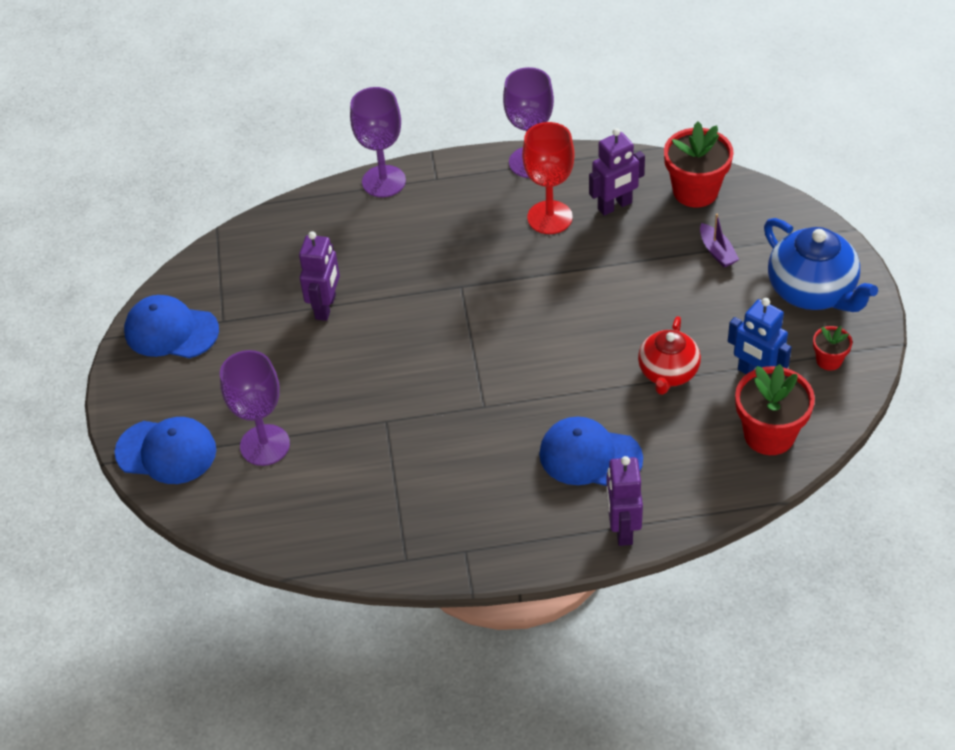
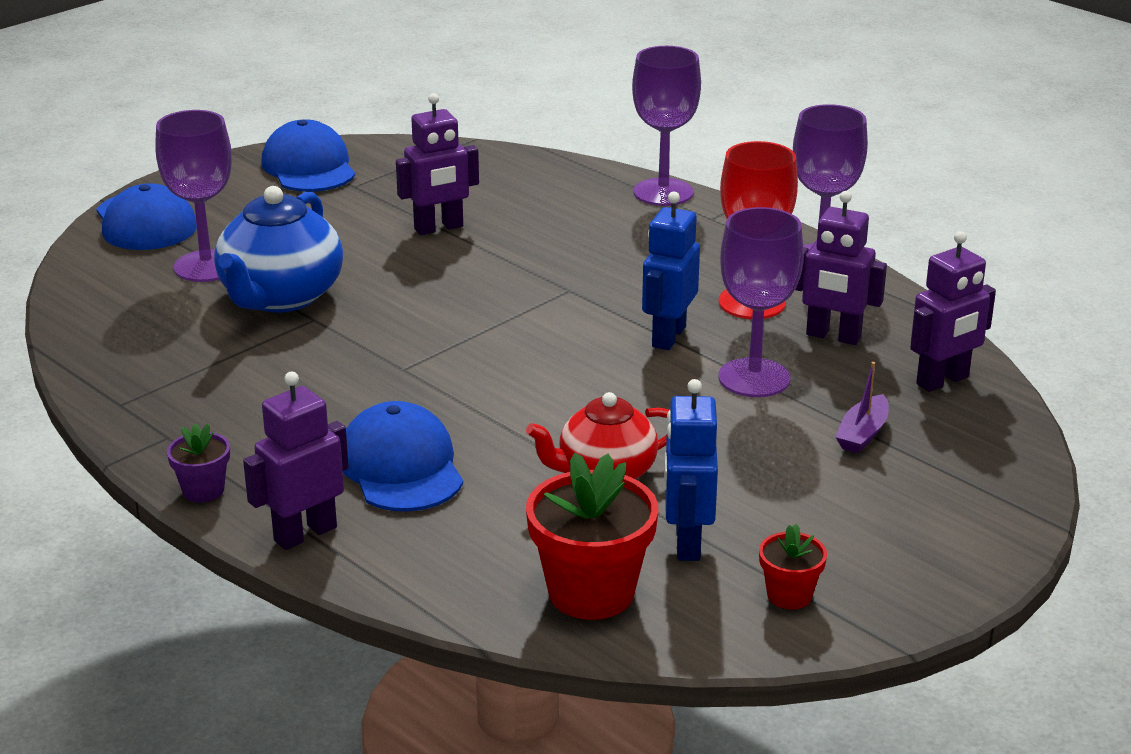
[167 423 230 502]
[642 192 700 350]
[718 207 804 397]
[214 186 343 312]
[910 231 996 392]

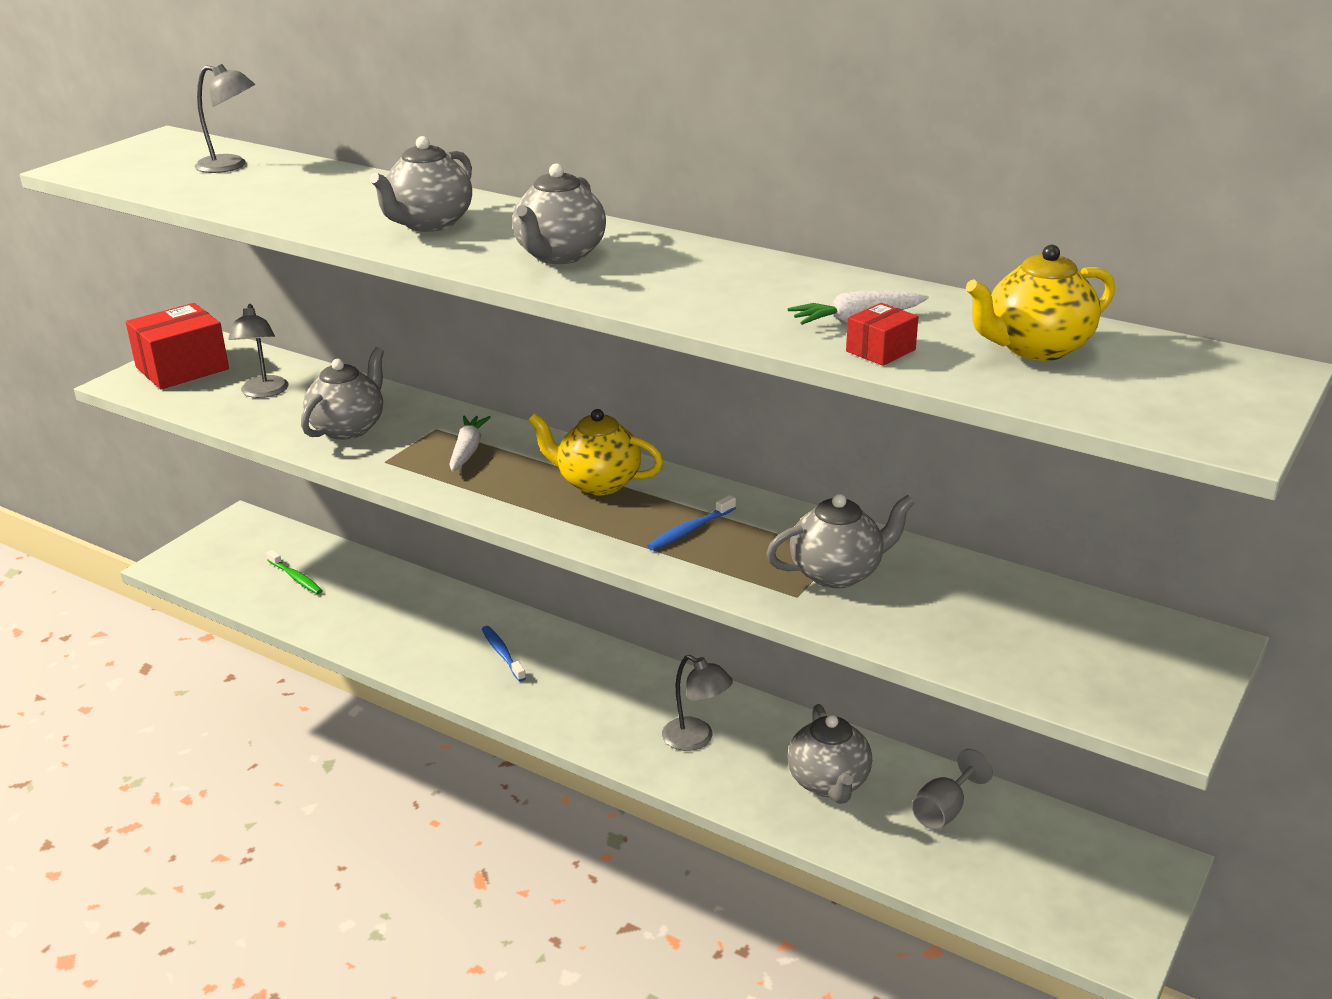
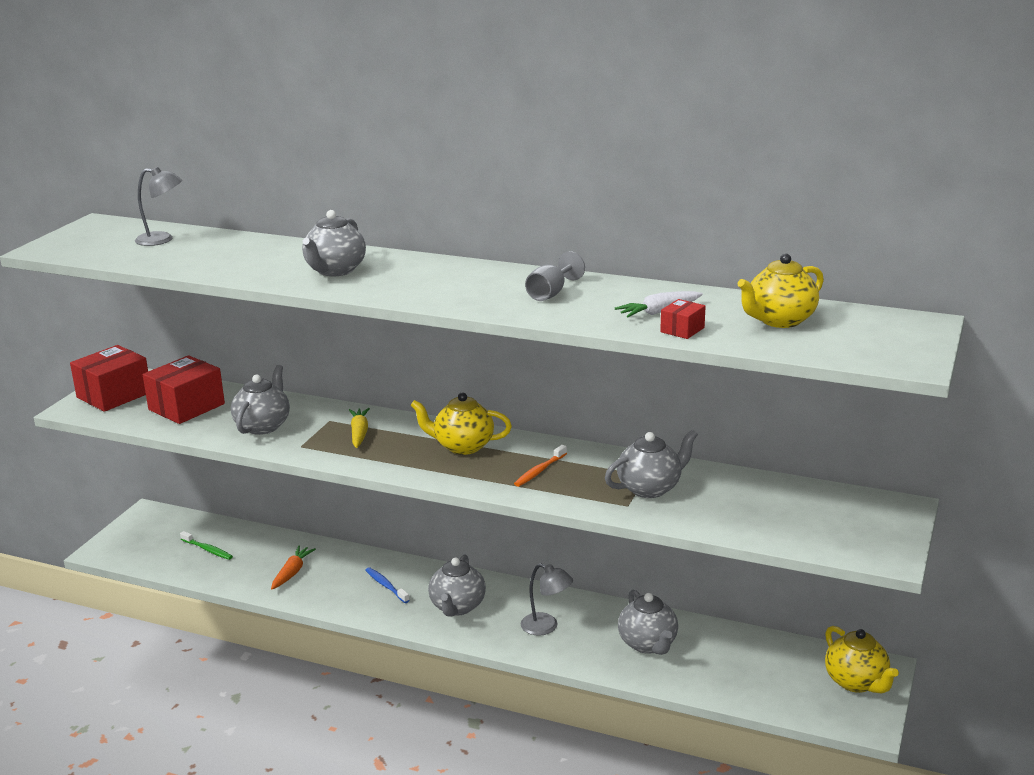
[271 546 316 589]
[825 626 899 693]
[428 555 486 617]
[525 251 585 301]
[143 355 225 424]
[349 408 370 448]
[514 445 567 487]

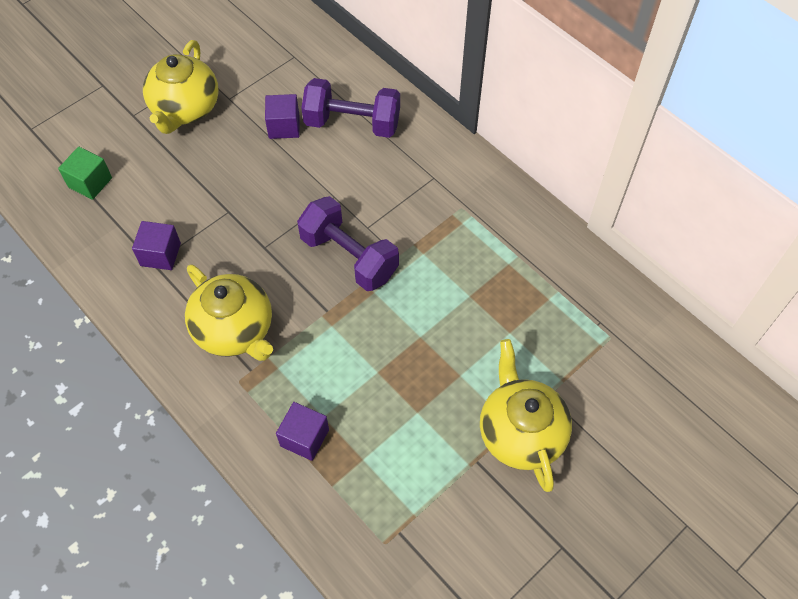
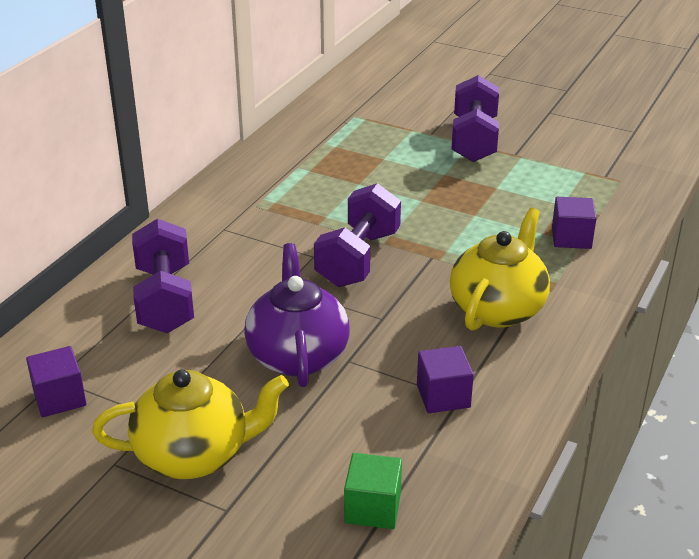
[244 243 350 387]
[26 346 86 417]
[451 75 499 162]

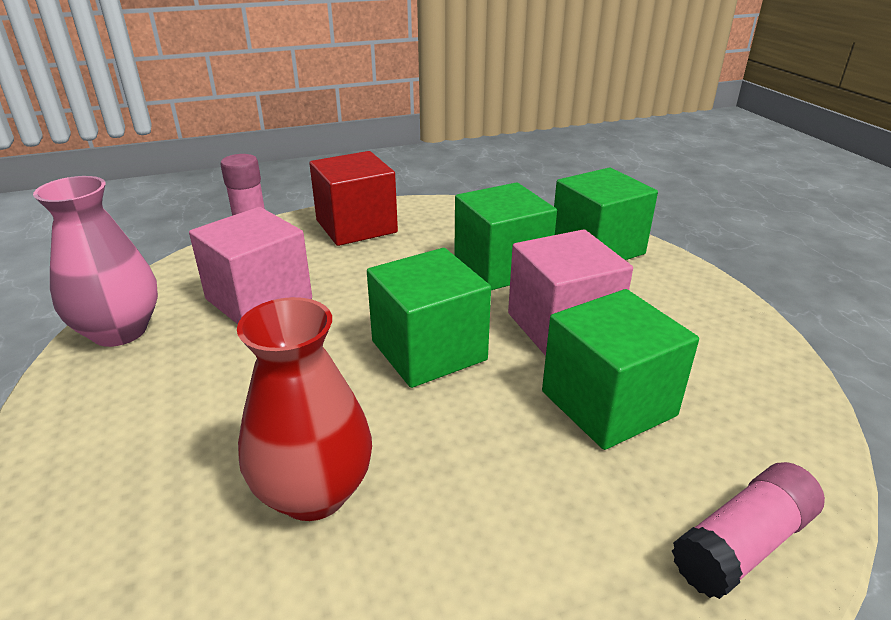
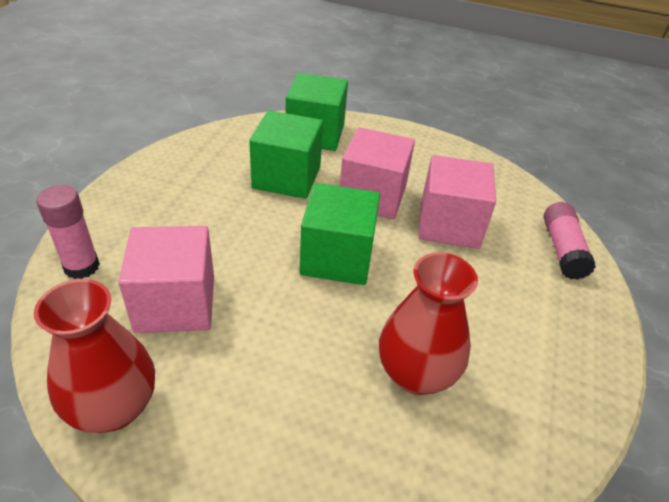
[309 151 398 246] (first image)
[34 279 155 433]
[418 155 496 249]

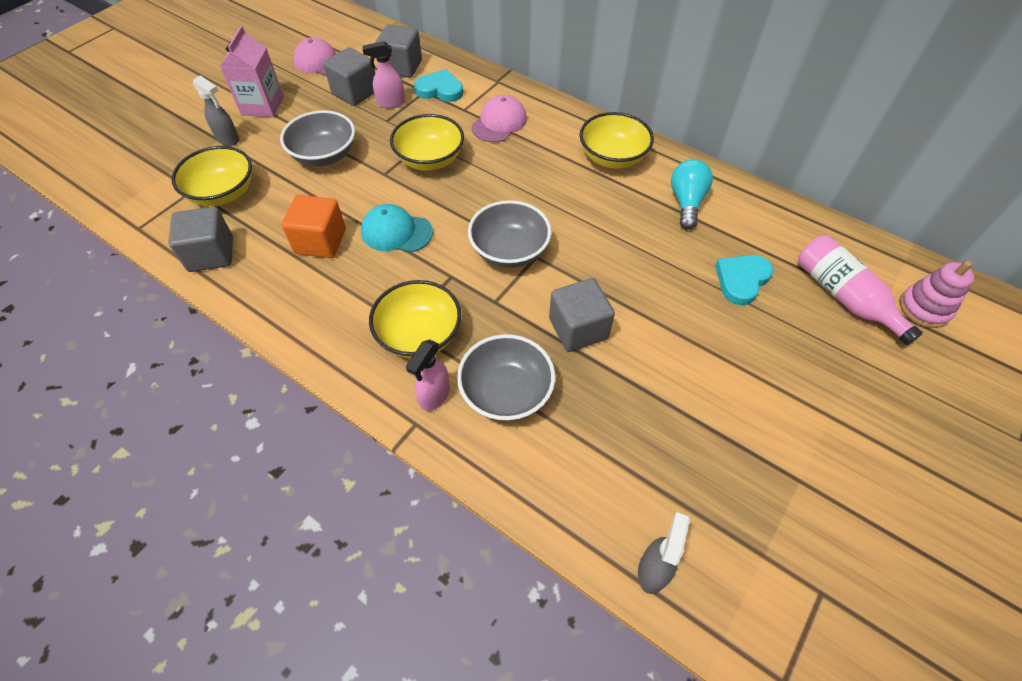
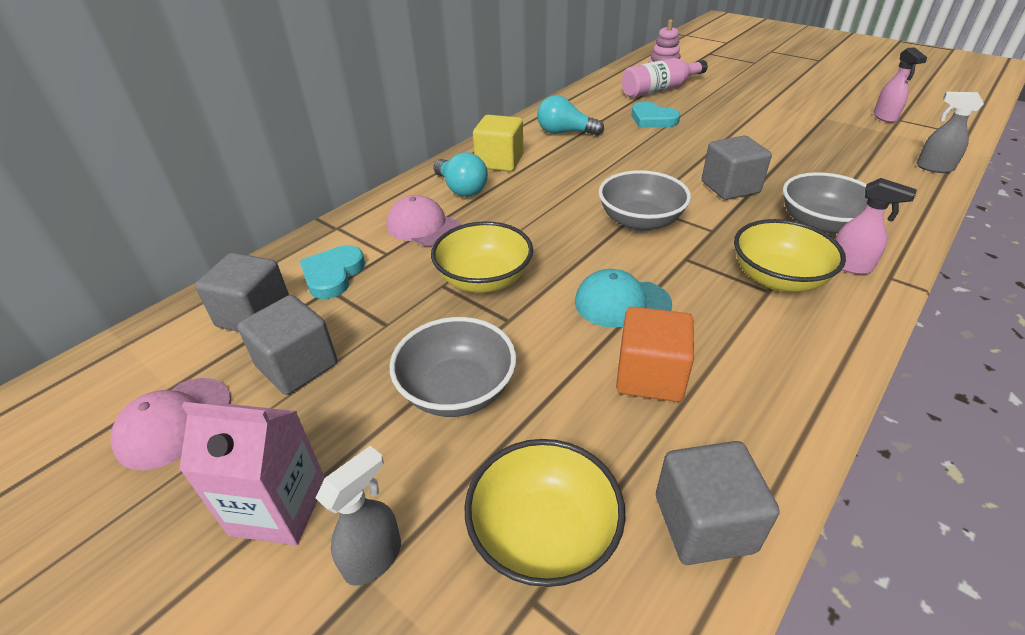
[433 152 488 197]
[874 47 928 123]
[473 115 523 172]
[575 269 672 328]

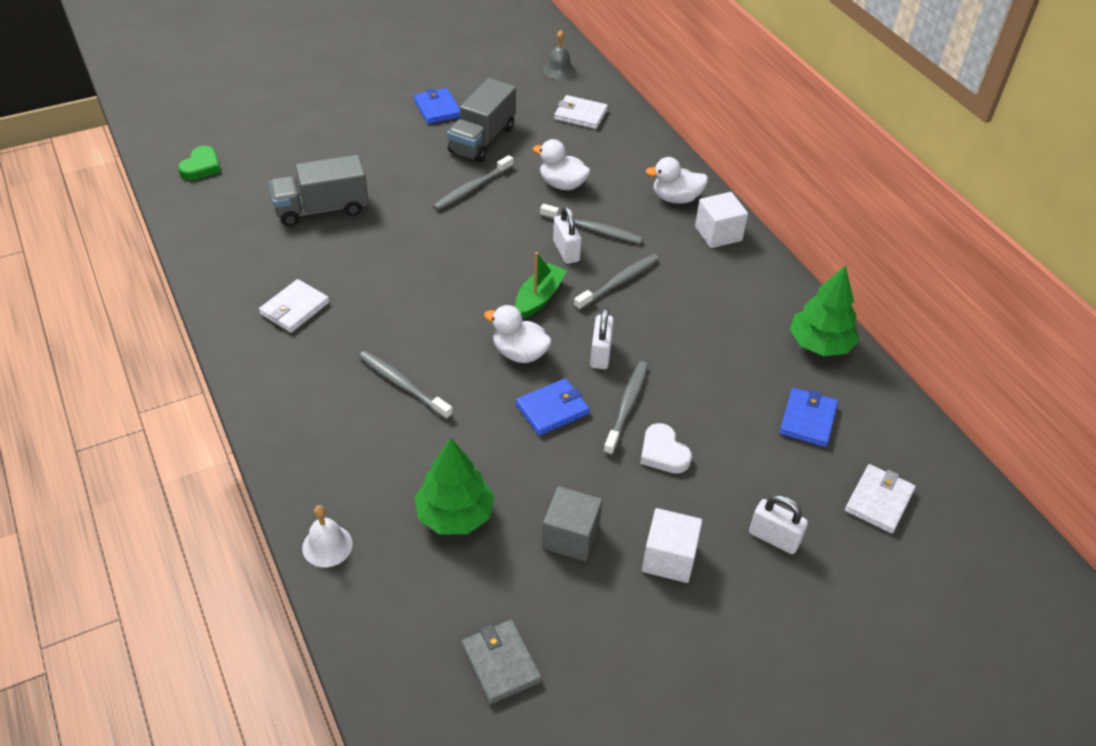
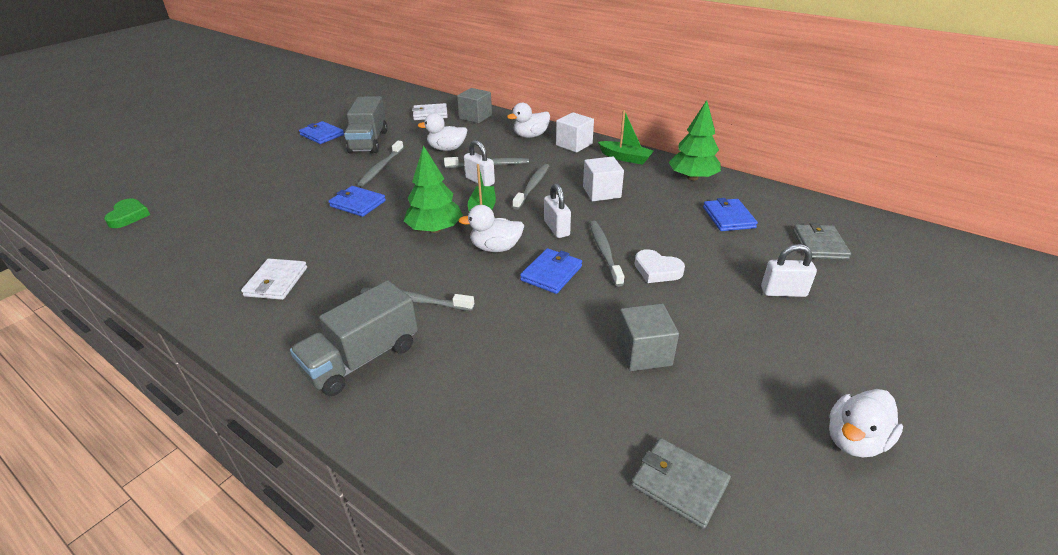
[302 505 353 568] (first image)
[543 30 575 80] (first image)
[328 186 386 217]
[457 88 492 123]
[598 110 654 165]
[829 389 903 457]
[290 280 418 396]
[404 145 463 233]
[583 156 624 201]
[793 223 851 260]

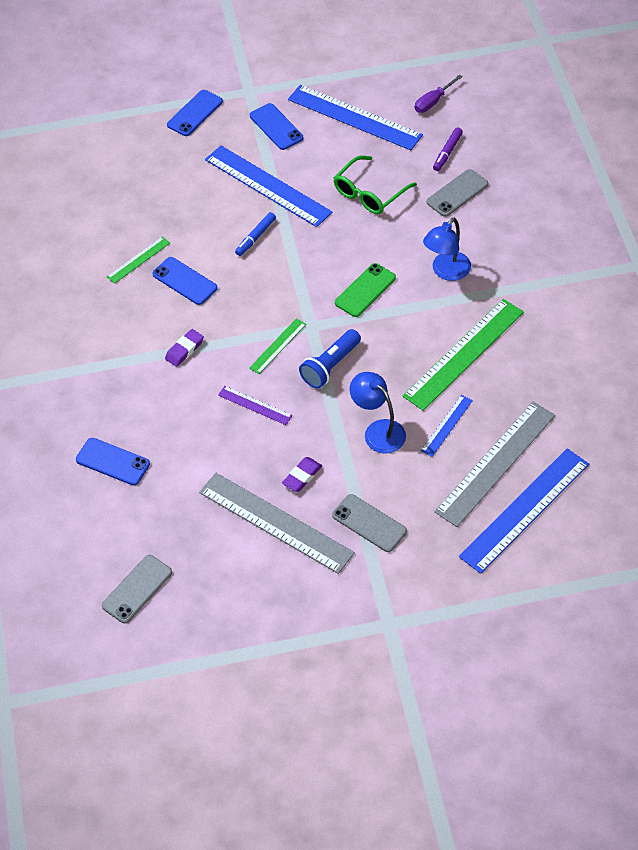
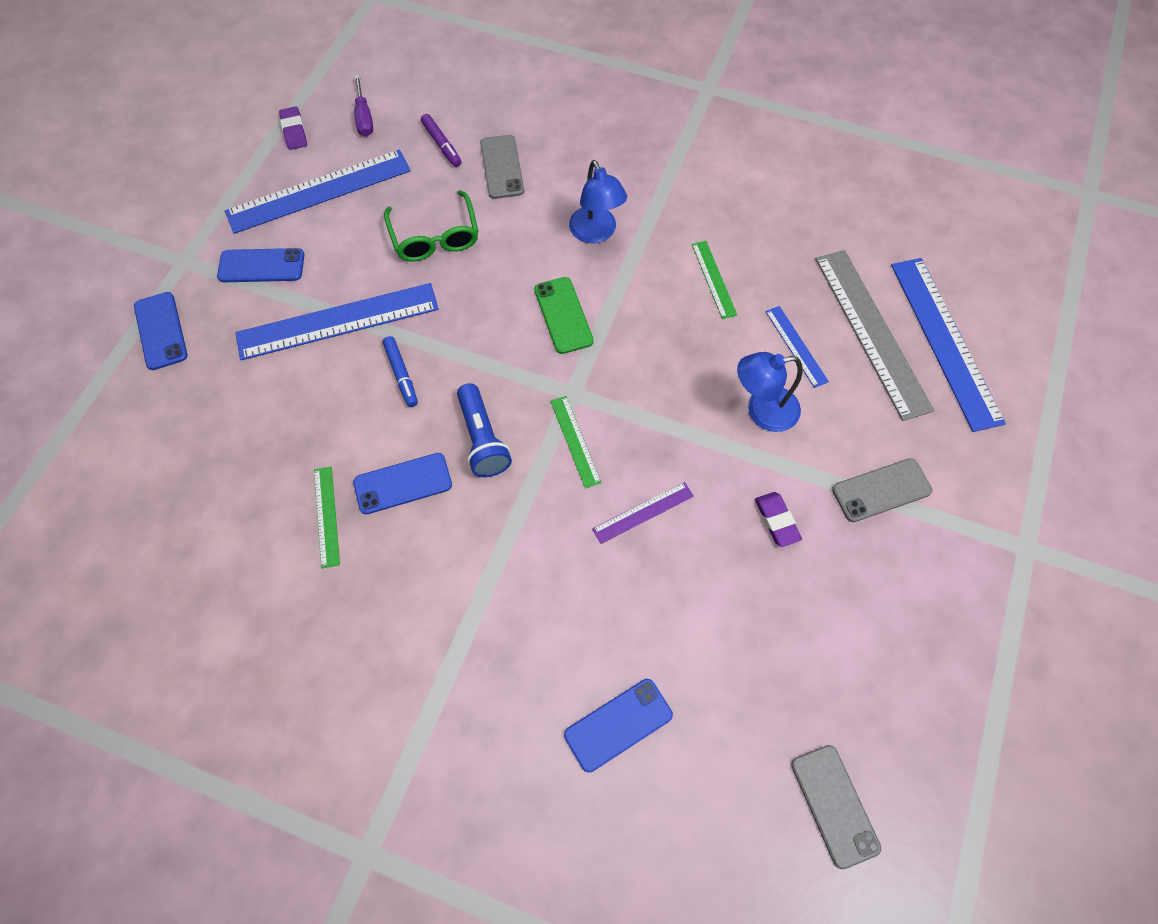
[199 473 355 574] (first image)
[279 106 307 150]
[457 383 512 477]
[692 241 737 319]

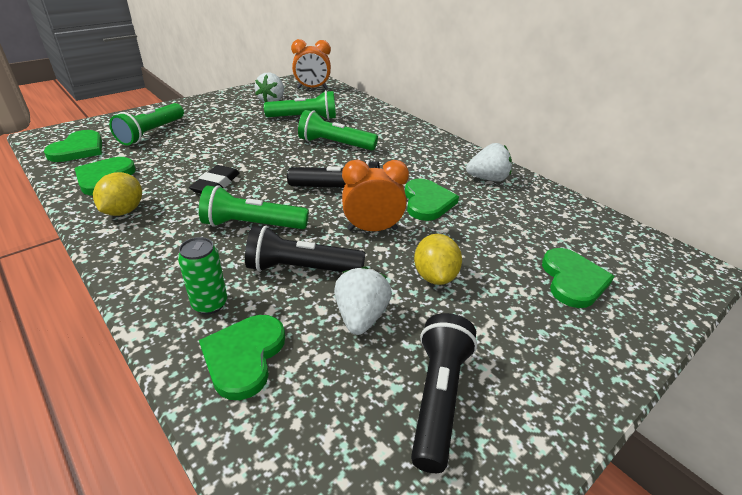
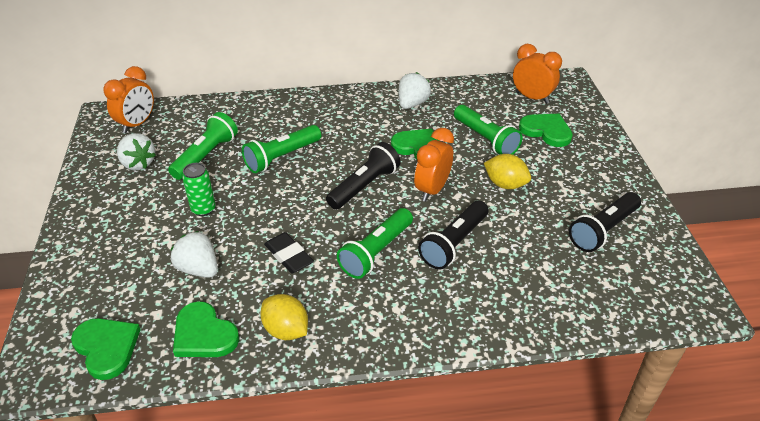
[199 315 285 400] (first image)
[513 44 562 104]
[454 105 522 155]
[182 163 216 216]
[171 231 218 278]
[569 192 641 252]

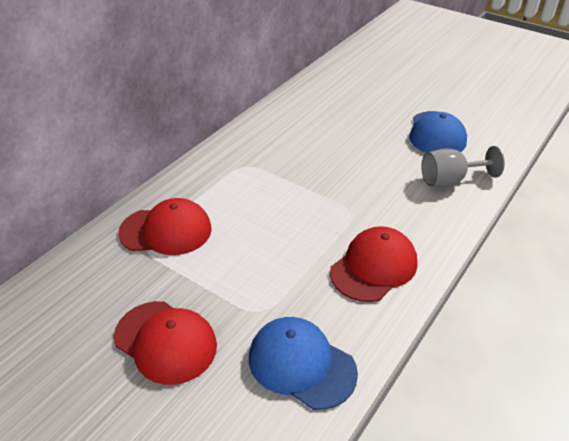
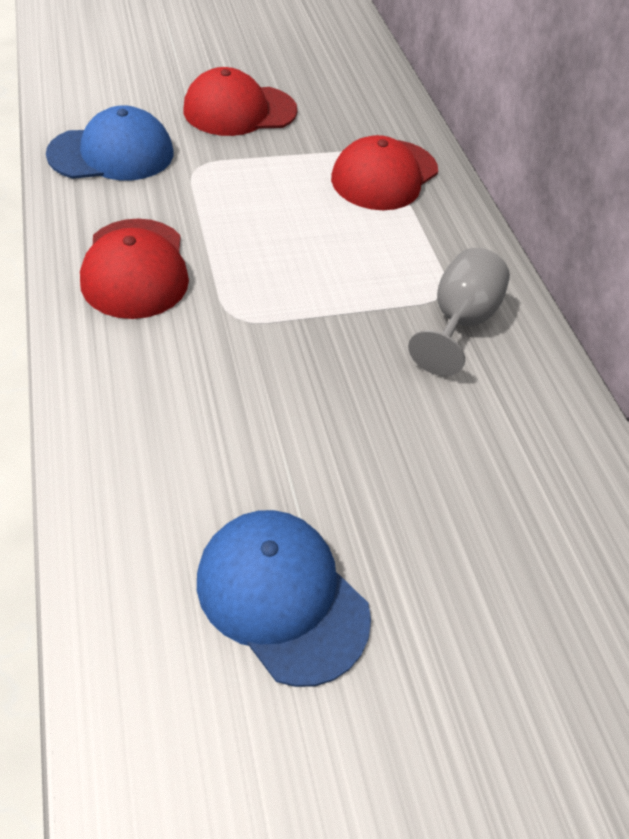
[408 248 510 376]

